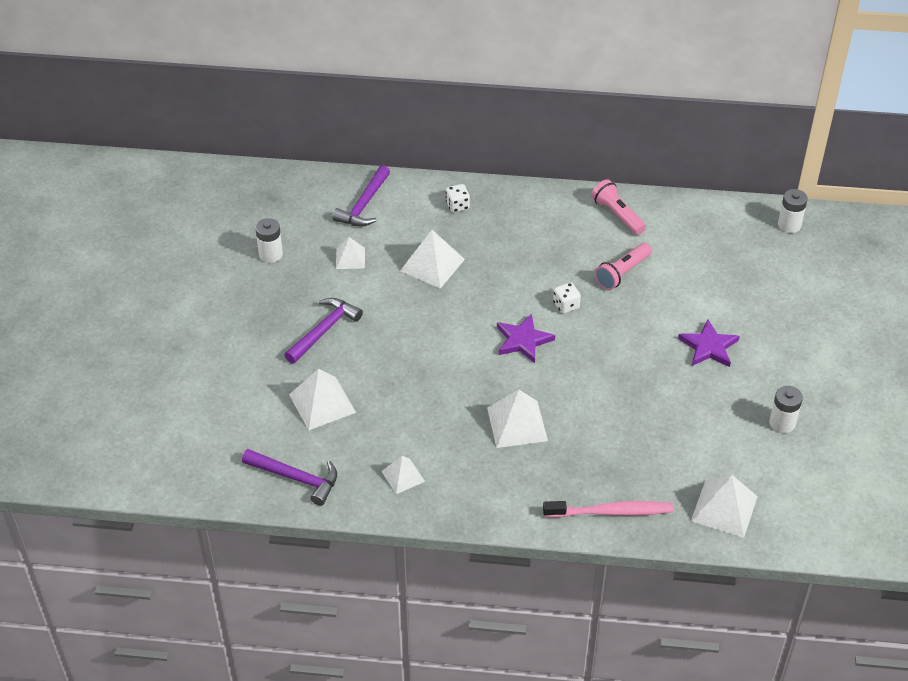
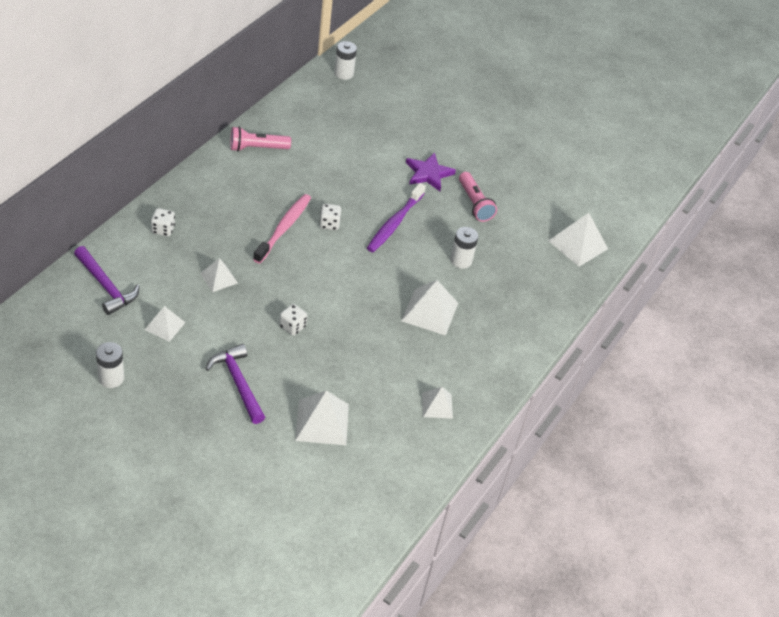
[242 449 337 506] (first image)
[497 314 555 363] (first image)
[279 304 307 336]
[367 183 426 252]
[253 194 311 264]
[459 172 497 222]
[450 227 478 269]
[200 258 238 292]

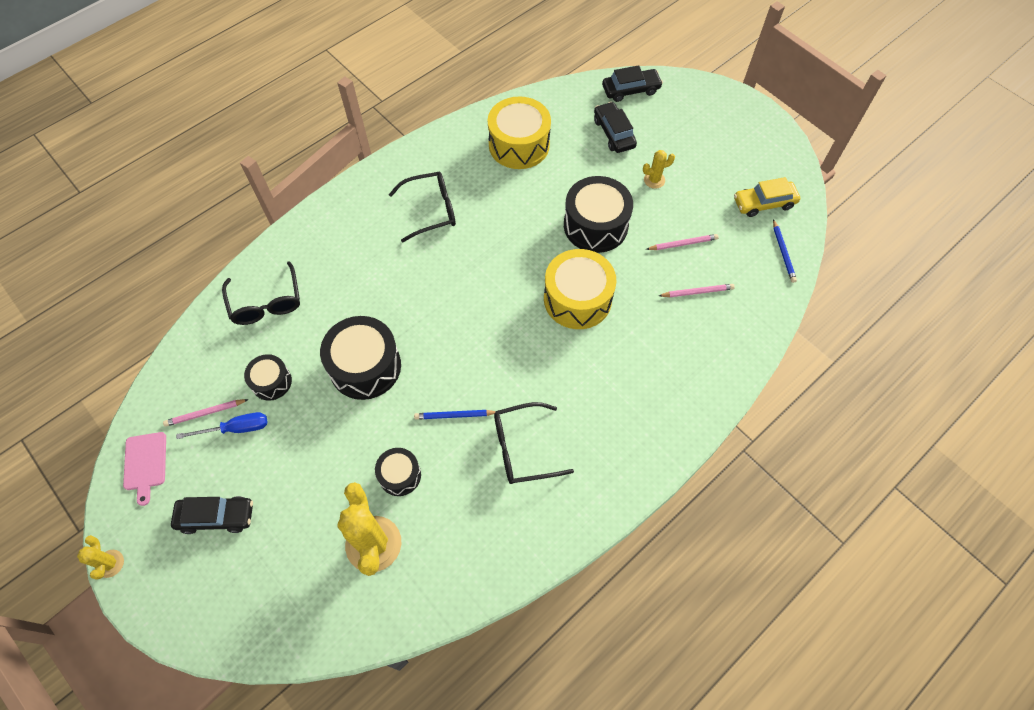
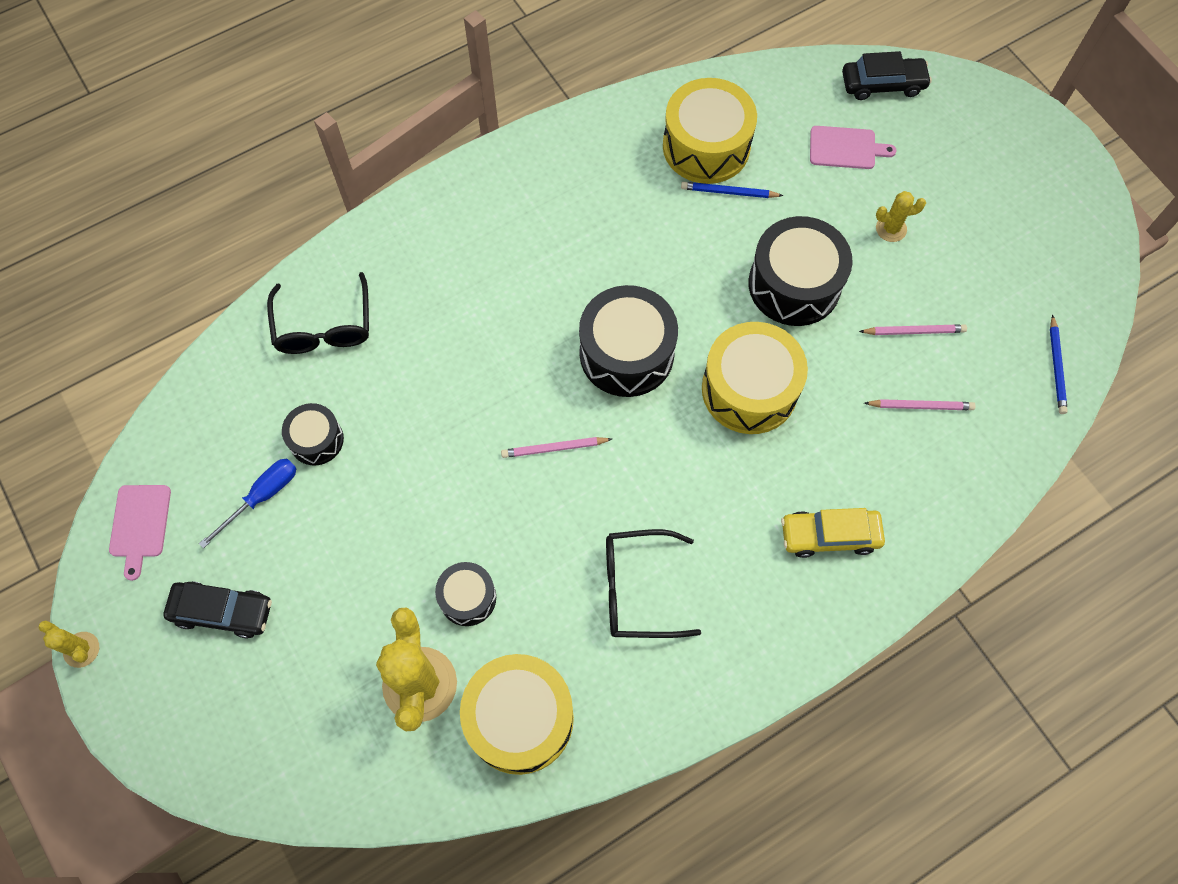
[389 172 456 243] (first image)
[460 654 574 775]
[501 437 612 458]
[579 285 678 397]
[681 182 783 198]
[781 508 885 558]
[810 126 897 169]
[38 620 99 668]
[199 459 297 548]

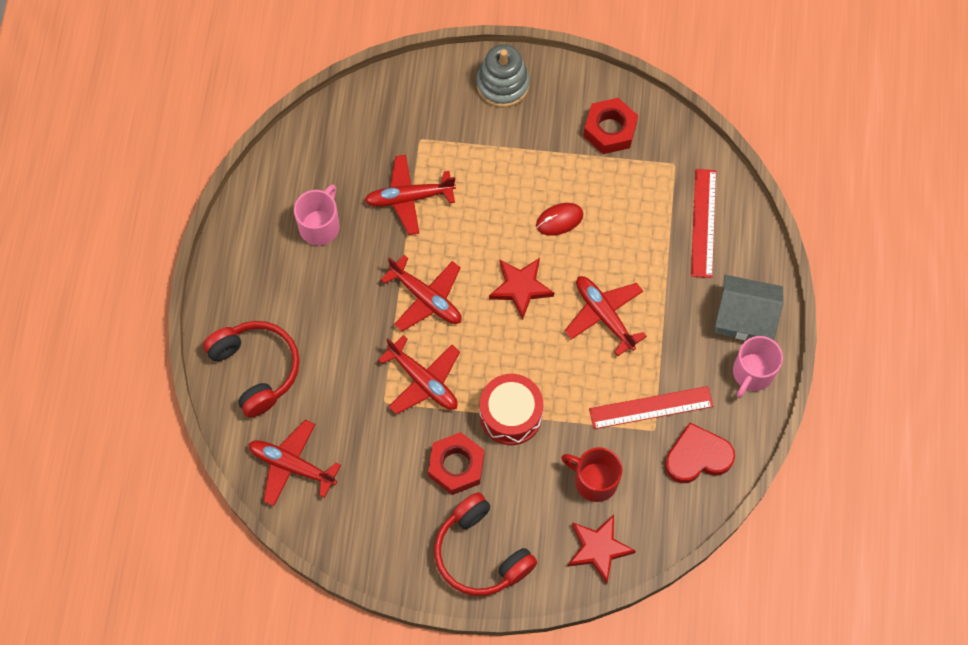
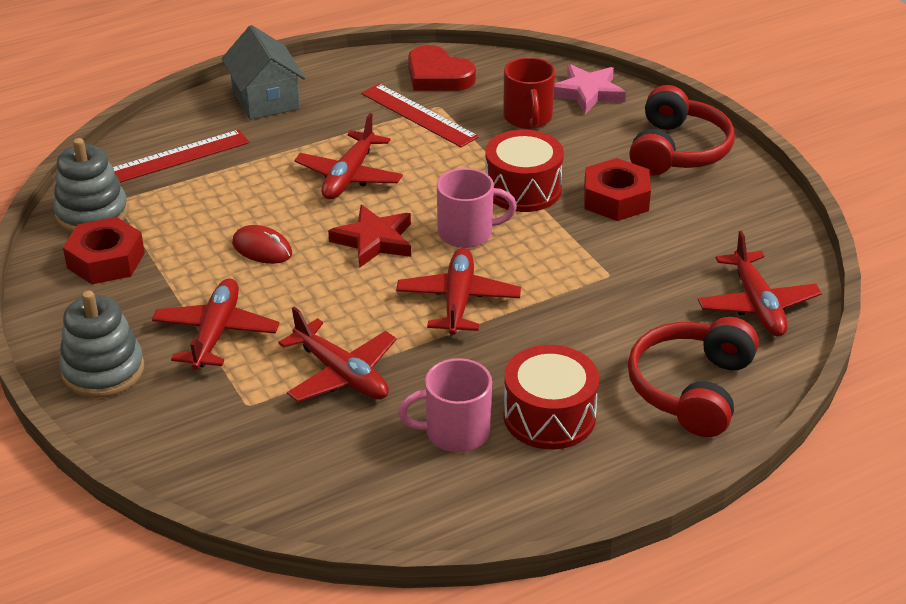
[53 138 128 233]
[503 345 599 450]
[152 278 280 370]
[437 168 517 248]
[554 64 626 114]

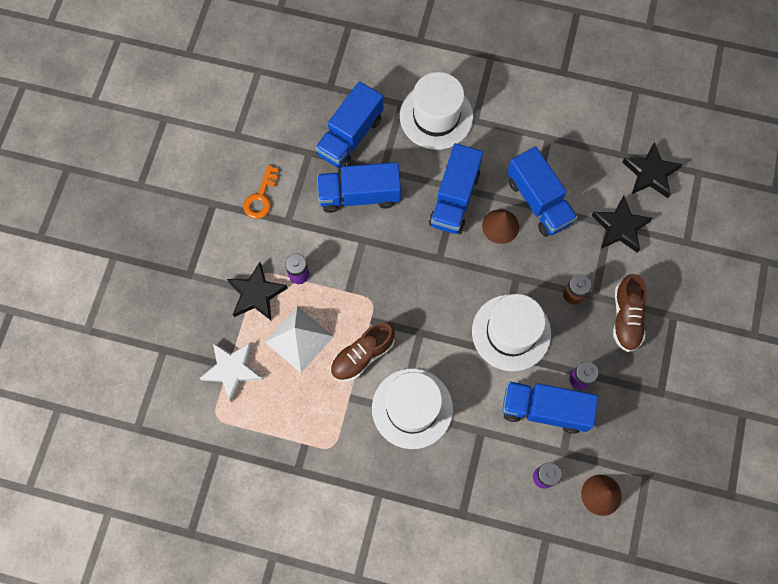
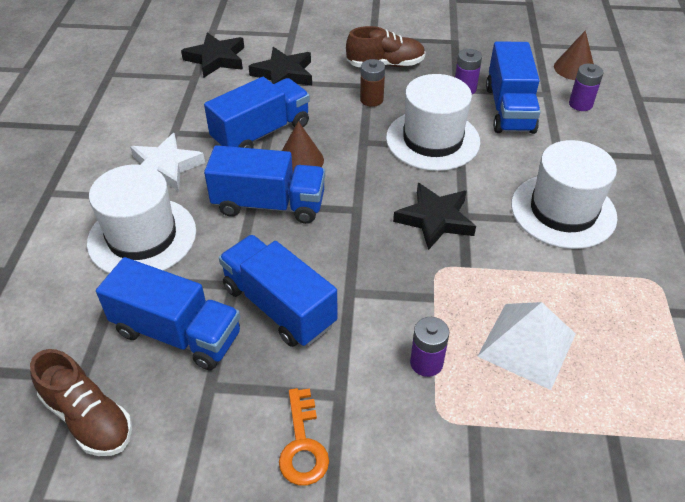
[130 133 205 191]
[393 183 476 250]
[30 349 132 456]
[279 388 329 485]
[219 235 338 347]

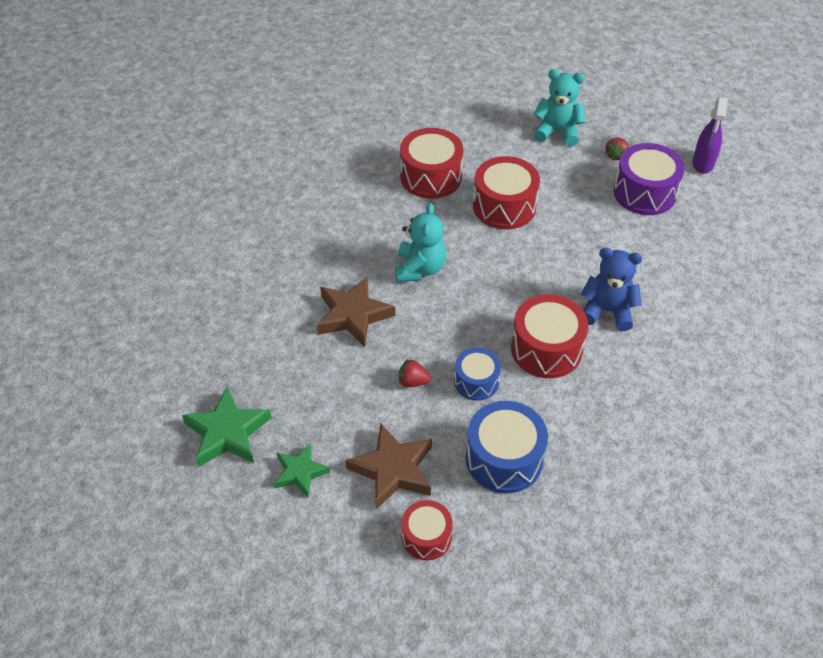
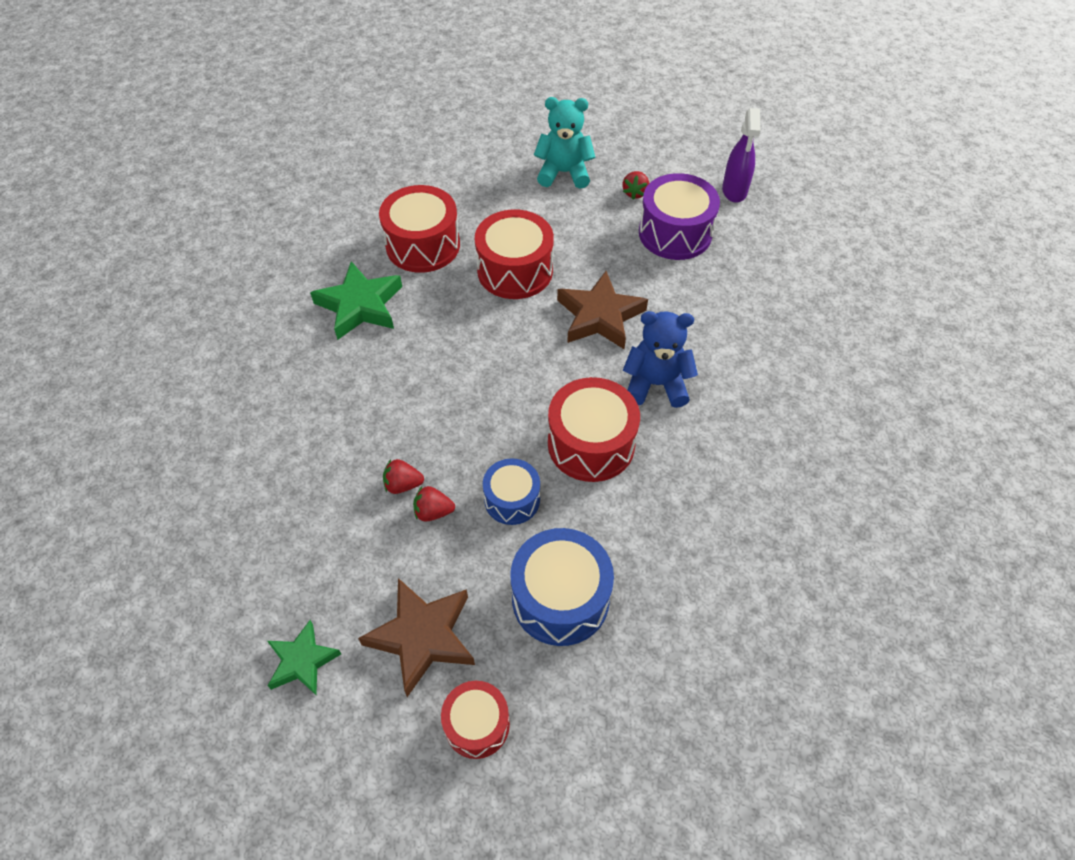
[395 203 446 282] (first image)
[383 459 424 494]
[310 261 402 340]
[557 271 648 349]

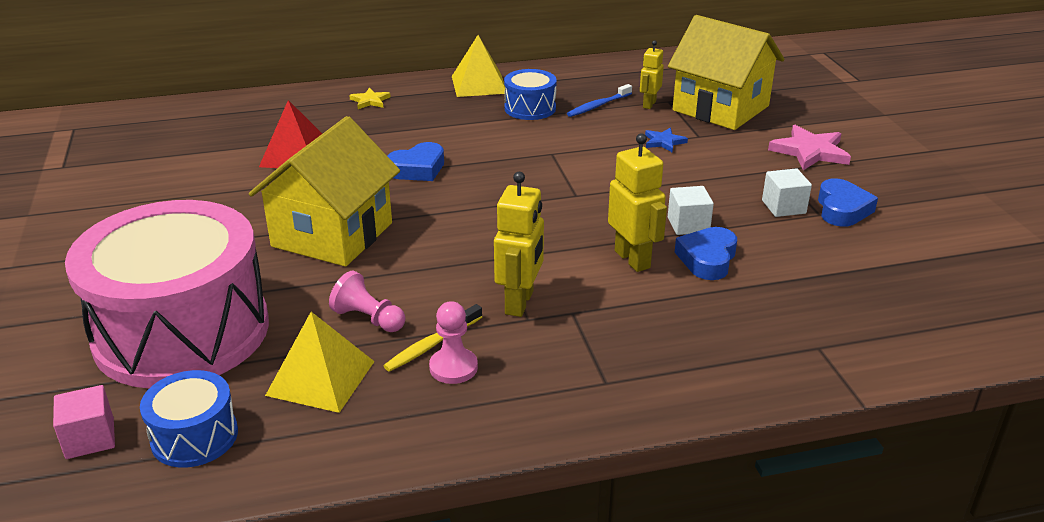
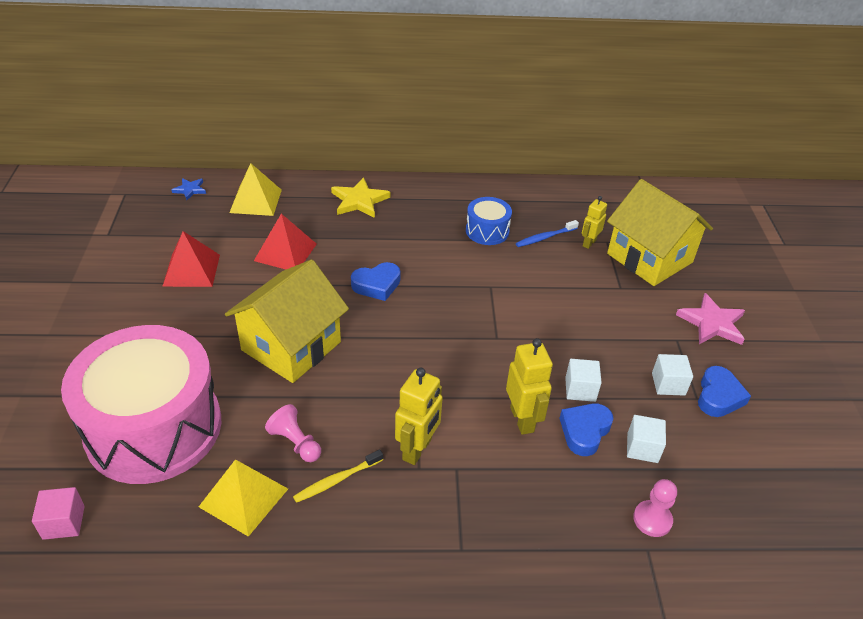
[140 370 238 468] (first image)
[162 231 220 287]
[627 415 666 463]
[633 479 677 537]
[229 163 282 216]
[172 178 206 200]
[331 177 390 218]

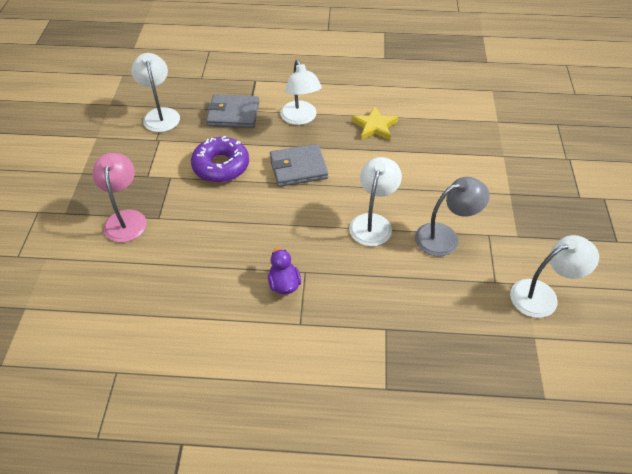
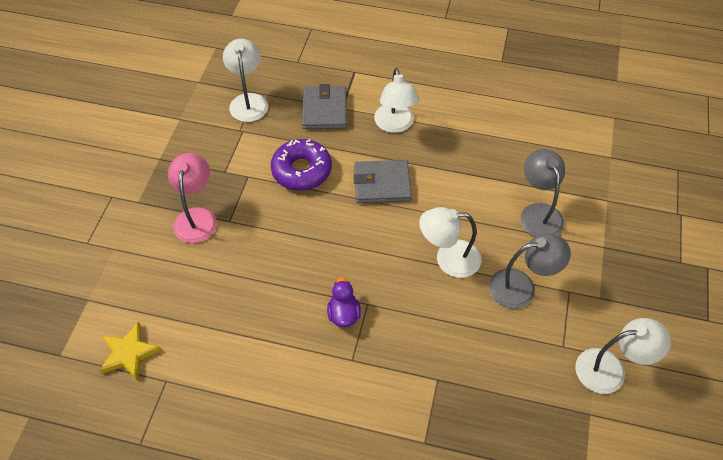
[520 149 565 237]
[99 322 161 381]
[302 84 347 129]
[419 207 481 278]

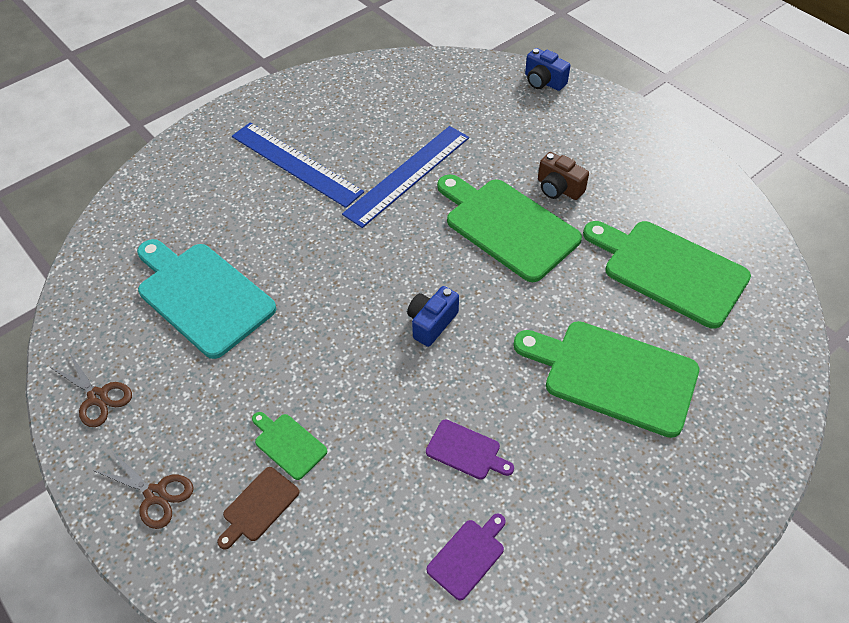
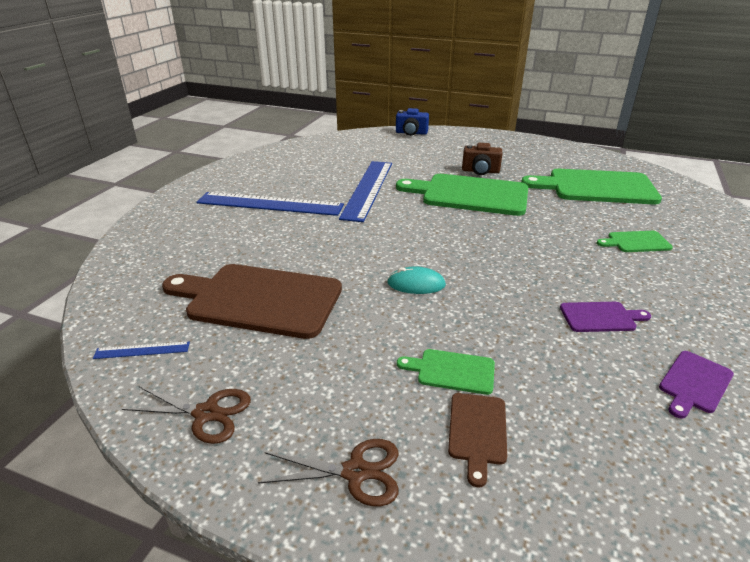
[407 286 459 347] (first image)
[93 341 190 359]
[387 267 446 294]
[162 264 342 339]
[659 351 734 418]
[597 231 673 252]

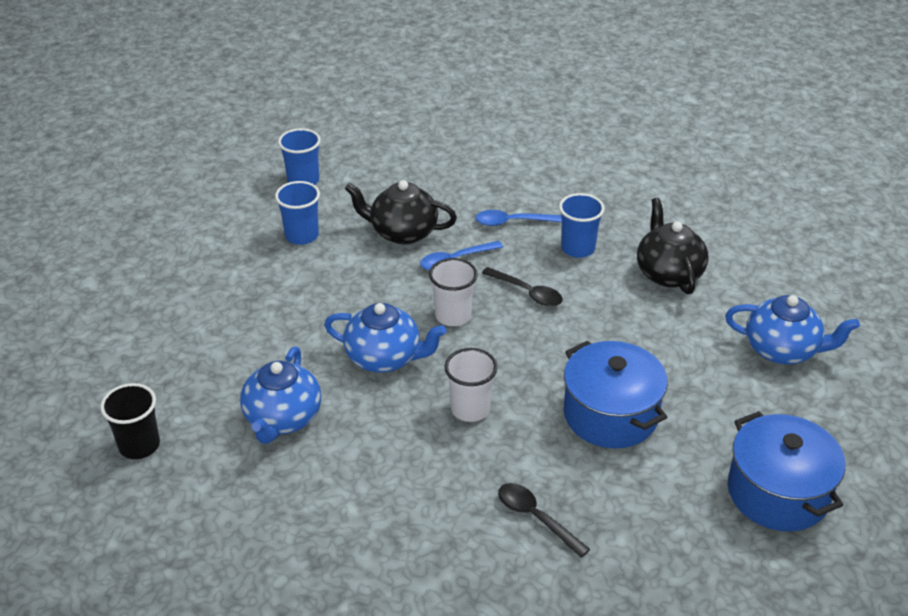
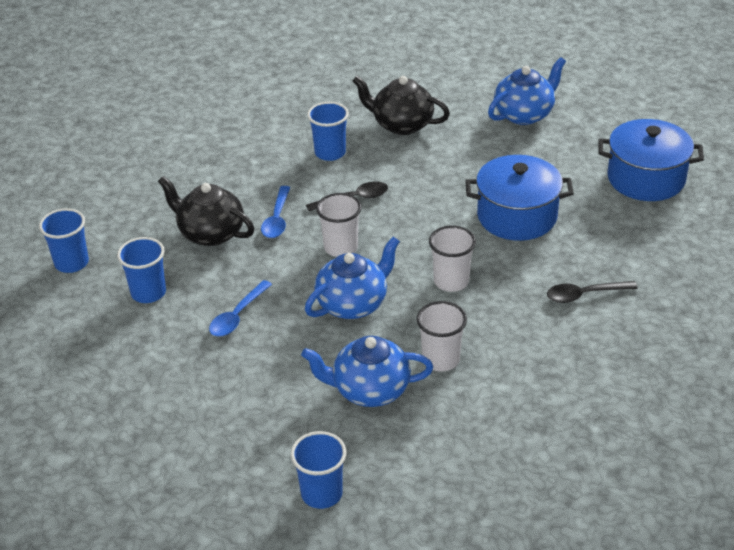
[417 301 467 372]
[209 280 272 337]
[291 431 346 509]
[301 336 433 407]
[158 176 254 246]

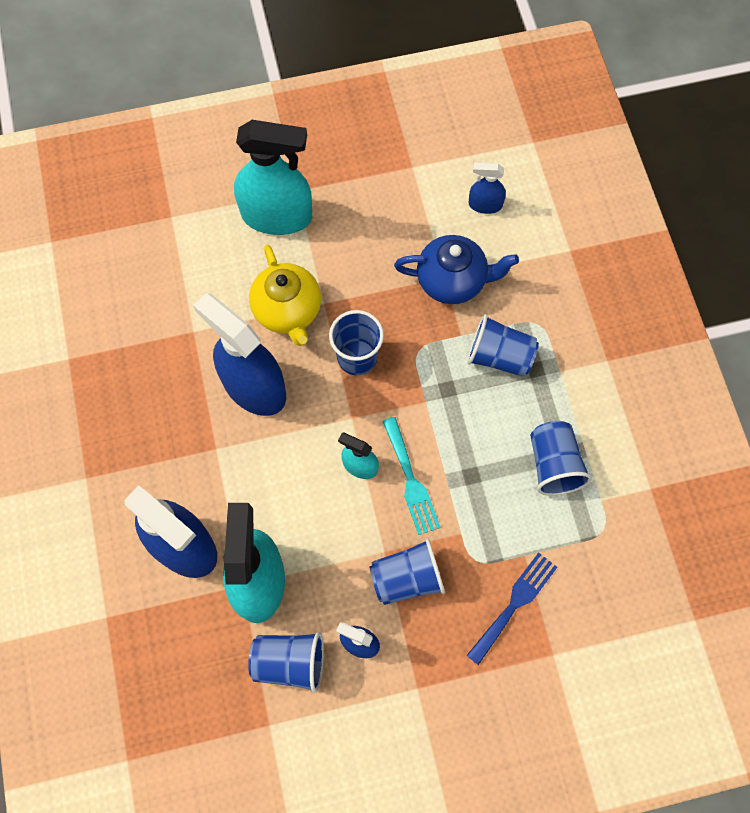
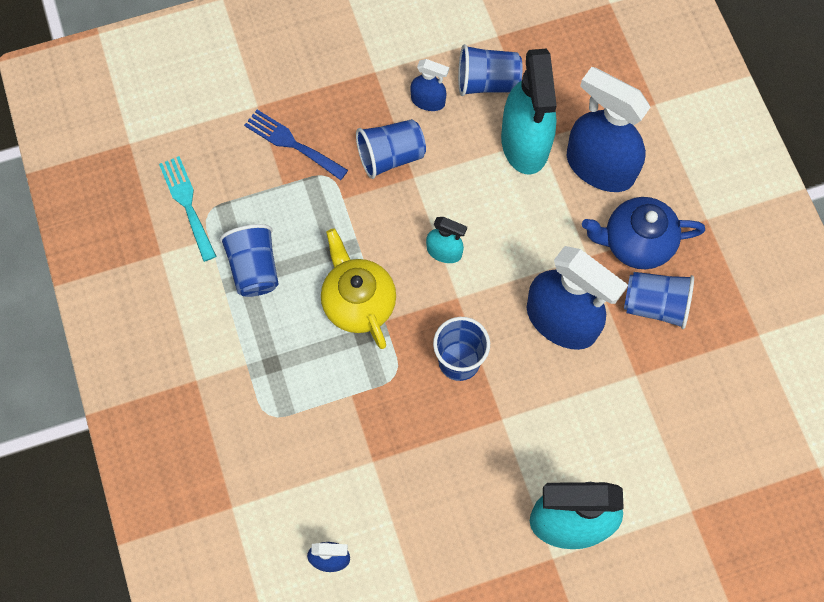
[321 228 396 349]
[159 156 217 262]
[582 197 705 269]
[624 272 694 329]
[244 110 348 180]

